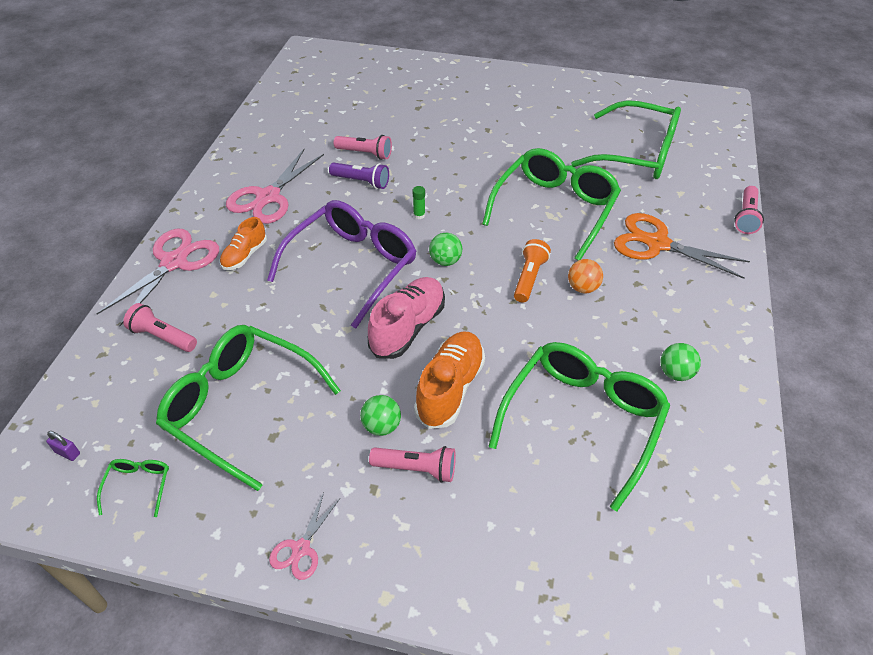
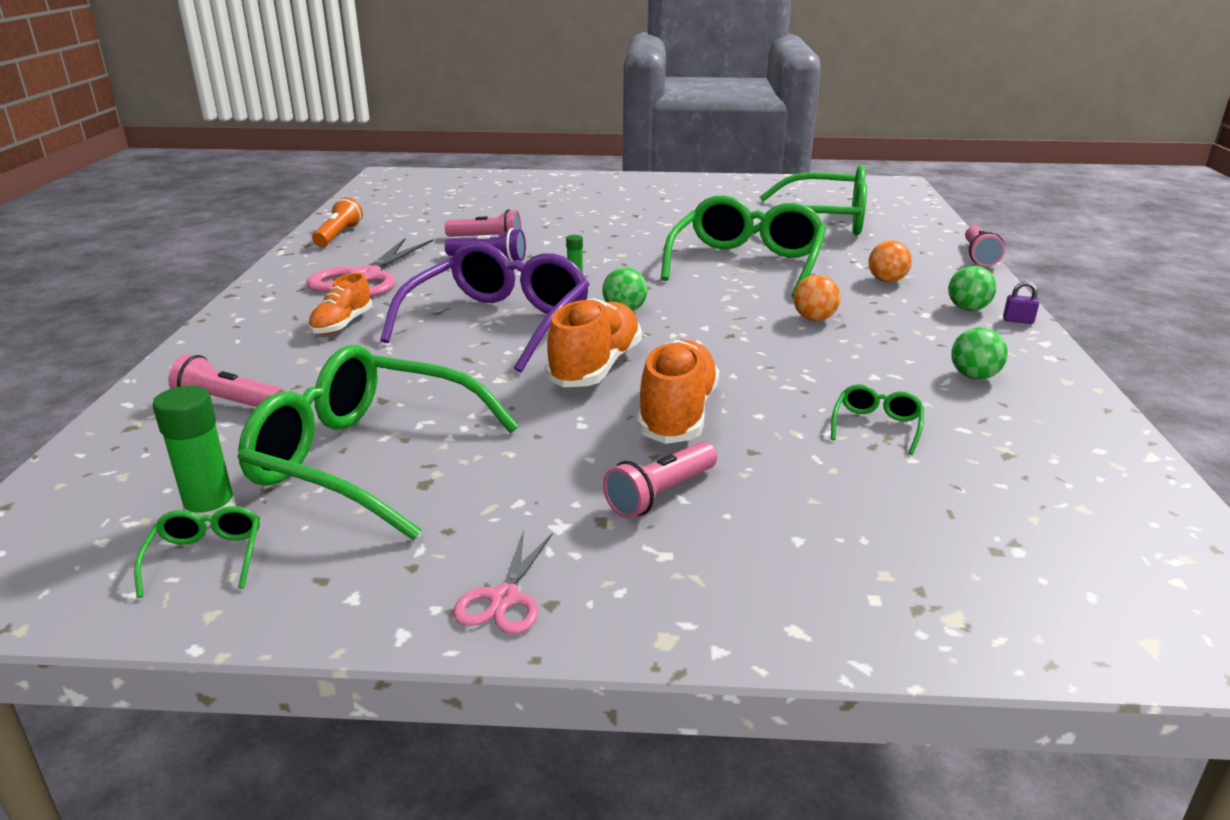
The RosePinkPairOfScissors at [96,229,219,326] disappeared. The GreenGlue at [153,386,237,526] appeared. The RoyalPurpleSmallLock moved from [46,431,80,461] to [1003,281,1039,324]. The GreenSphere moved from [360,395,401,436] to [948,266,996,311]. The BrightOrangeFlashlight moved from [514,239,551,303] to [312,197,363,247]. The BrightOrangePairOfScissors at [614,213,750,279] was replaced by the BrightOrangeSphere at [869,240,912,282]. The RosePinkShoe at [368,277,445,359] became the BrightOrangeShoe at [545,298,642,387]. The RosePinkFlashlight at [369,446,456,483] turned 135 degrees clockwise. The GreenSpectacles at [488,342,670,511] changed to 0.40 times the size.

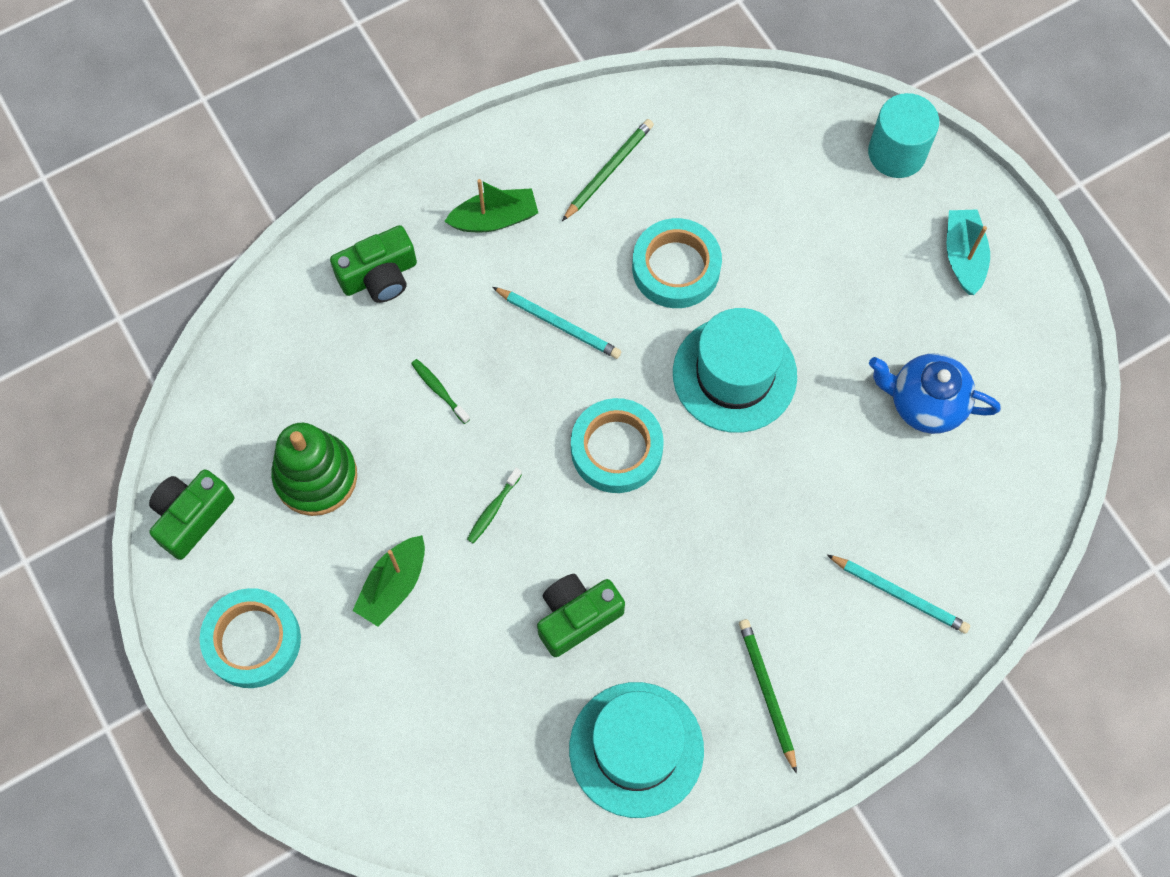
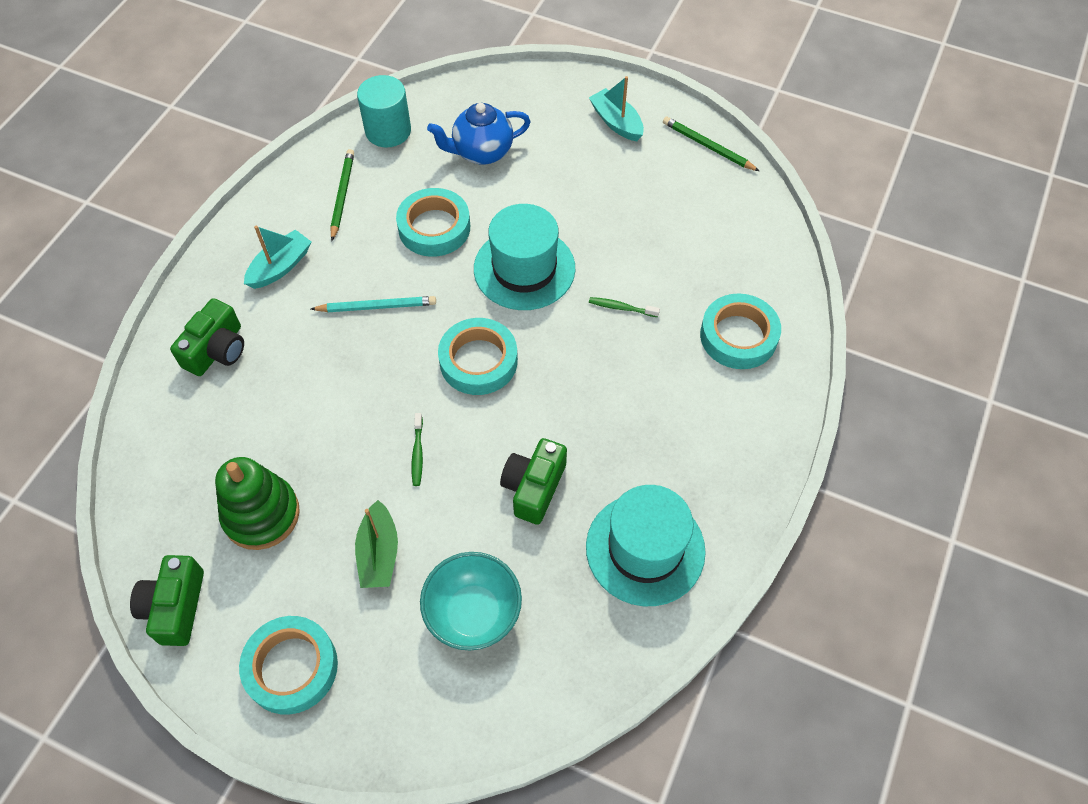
The AquaDeepDish at [420,552,522,651] appeared. The GreenDentalBrush moved from [411,359,470,424] to [589,297,660,317]. The GreenWoodenPencil moved from [739,619,797,773] to [663,117,759,171]. The AquaCylinder moved from [868,93,939,178] to [357,75,411,148]. The BlueTeaPot moved from [869,353,1001,434] to [427,103,531,165]. The AquaWoodenPencil at [827,555,970,634] was replaced by the AquaStickyTape at [700,293,781,369]. The GreenToyBoat at [444,179,538,232] became the AquaToyBoat at [244,225,311,289].

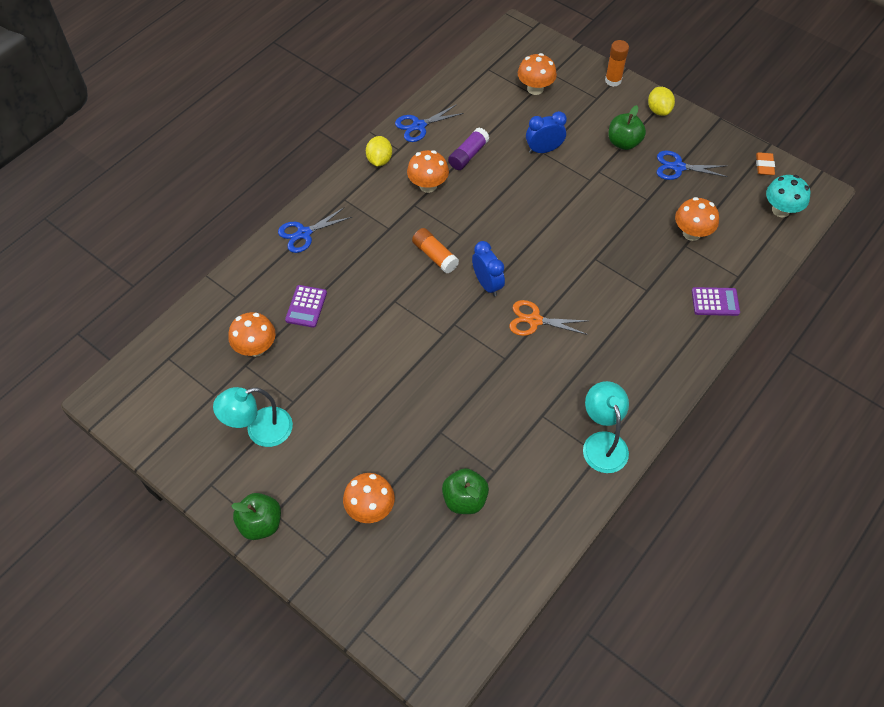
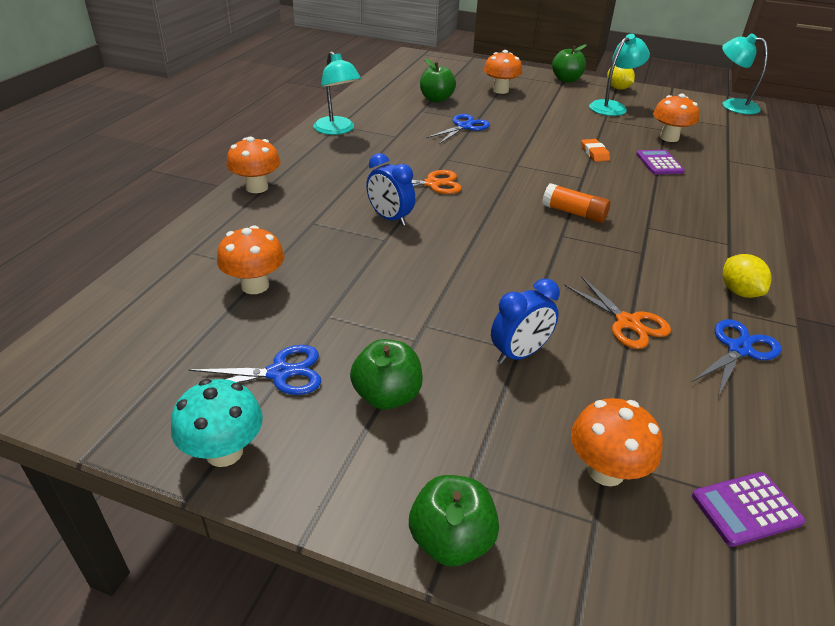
The AquaDeskLamp at [722,33,768,114] appeared. The BluePairOfScissors moved from [278,207,352,253] to [426,114,490,144]. The BrightOrangeMushroom moved from [407,150,449,193] to [227,137,281,193]. The BlueAlarmClock moved from [472,241,505,296] to [366,153,415,226]. The BrightYellowCitrusFruit moved from [648,87,675,116] to [607,66,635,90]. The RoyalPurplePocketCalculator moved from [692,287,740,316] to [692,472,805,547]. The BrightOrangePencilEraser moved from [756,152,775,175] to [581,139,610,162]. The AquaMushroom moved from [766,175,810,217] to [171,379,263,467]. The RoyalPurpleGlue at [448,128,489,170] was replaced by the BrightOrangePairOfScissors at [564,276,671,349]. The BrightOrangeGlue at [605,40,629,87] was replaced by the GreenApple at [409,475,499,566].

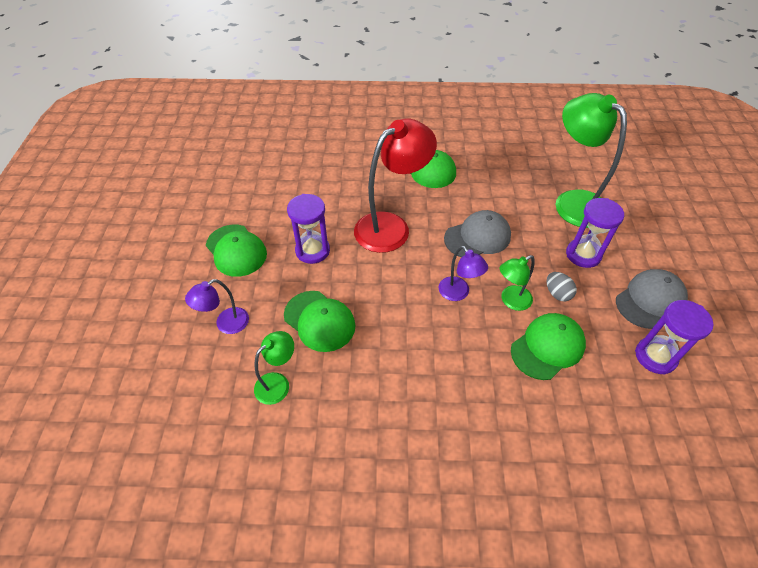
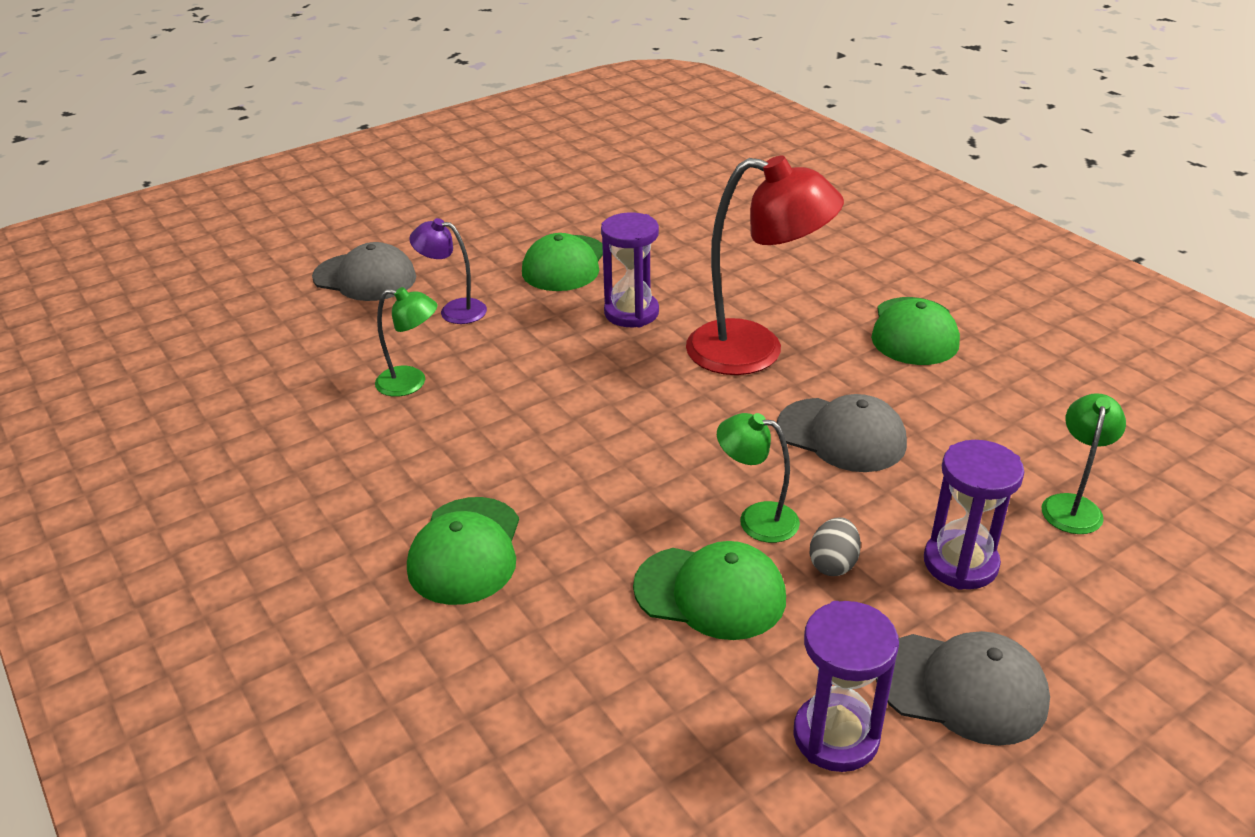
The RoyalPurpleDeskLamp at [439,246,488,301] disappeared. The GrayBaseballCap at [312,242,416,301] appeared. The GreenBaseballCap moved from [284,291,356,352] to [407,497,519,605]. The GreenDeskLamp at [556,93,627,228] changed to 0.51 times the size.

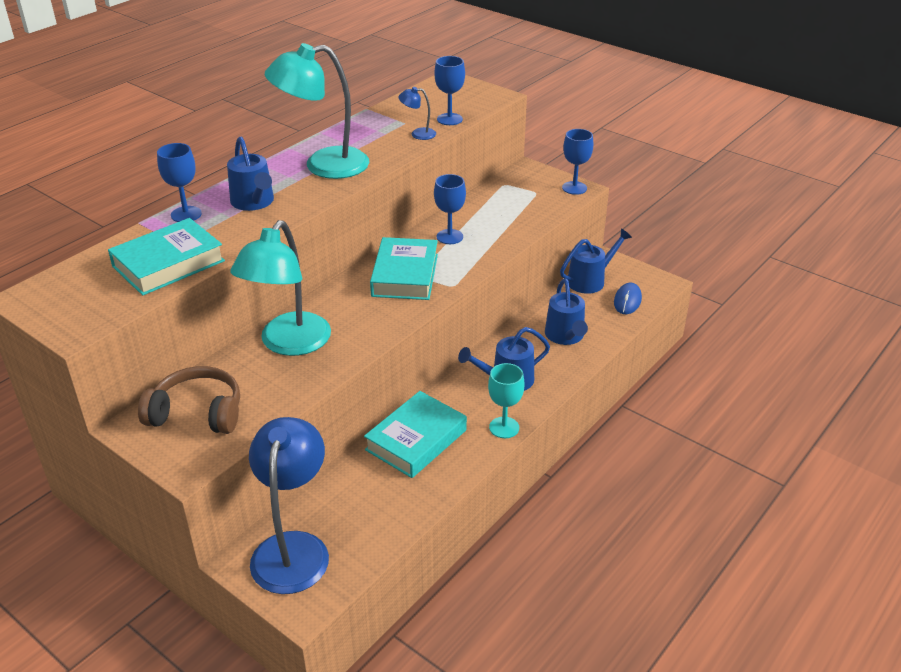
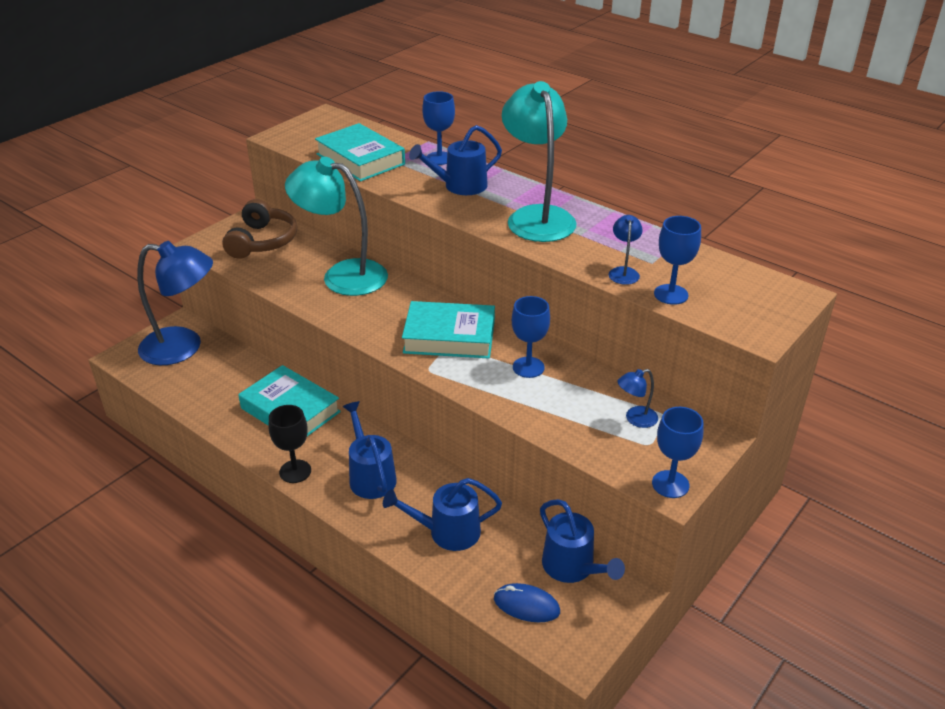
The BlueDeskLamp at [617,369,658,428] appeared. The AquaWineGlass at [488,363,524,438] became the BlackWineGlass at [269,405,311,483].

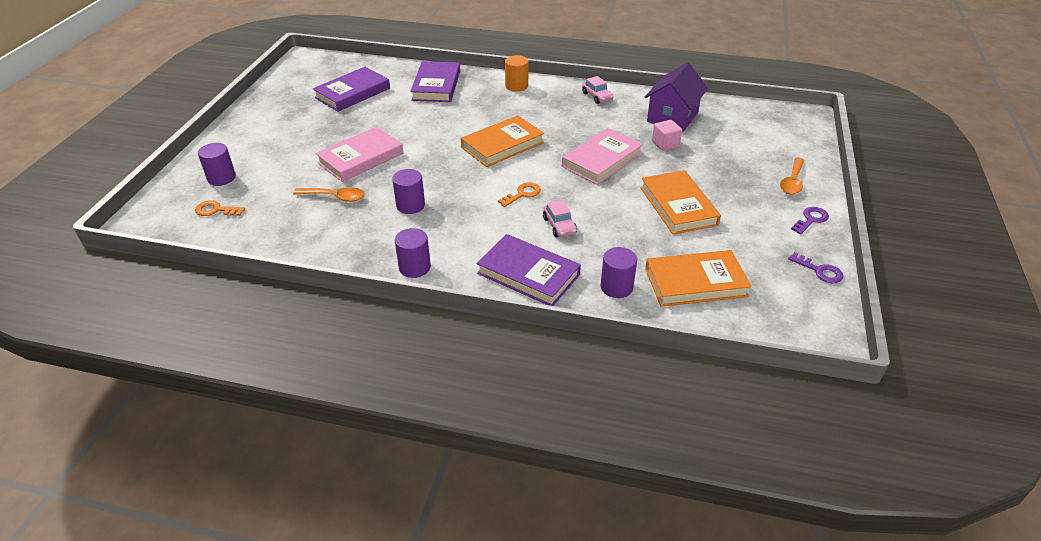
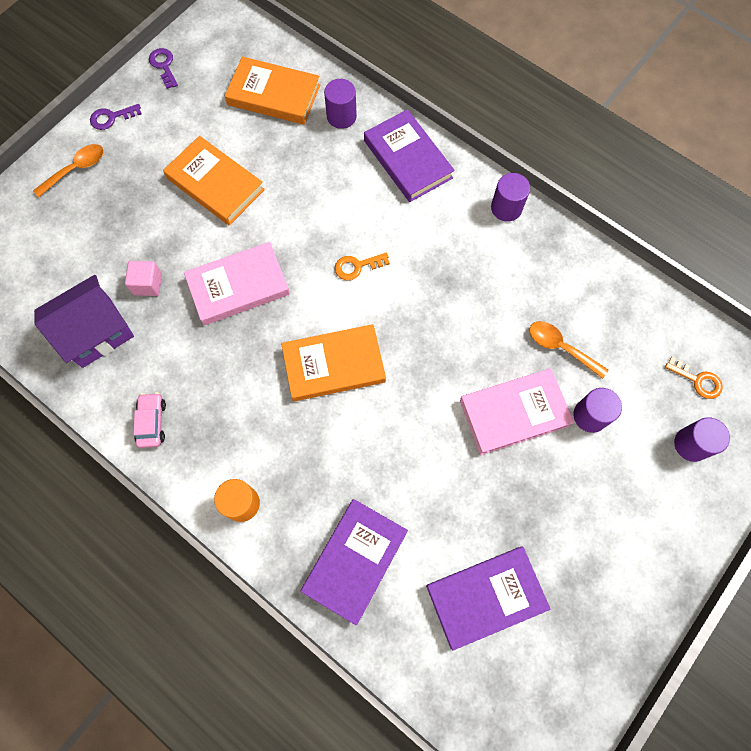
The RosePinkToyCar at [543,200,577,237] disappeared. The RoyalPurpleCylinder moved from [392,169,425,214] to [573,388,622,433]. The BrightOrangeBook at [640,170,721,235] turned 60 degrees counterclockwise.

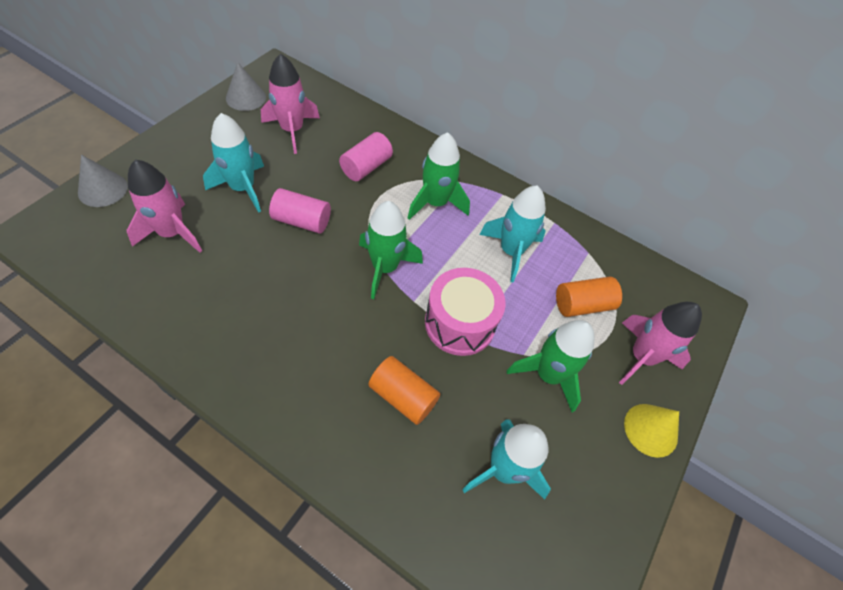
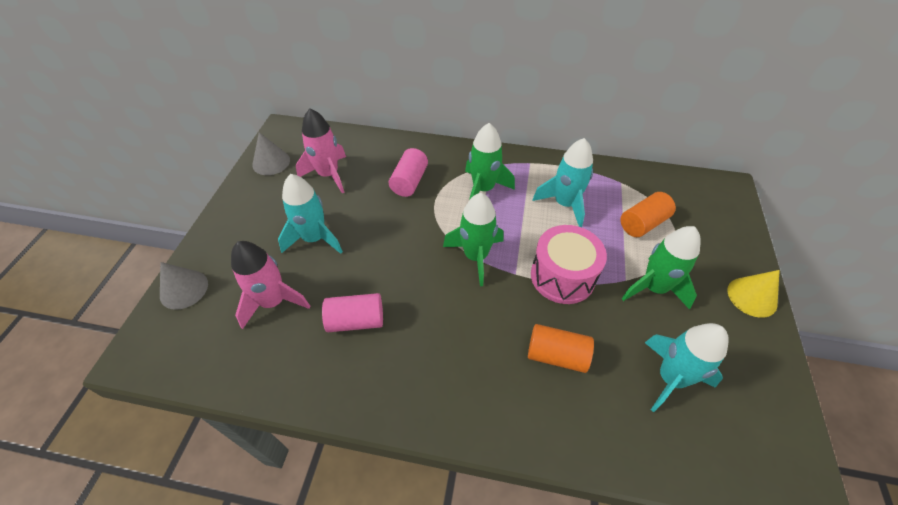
The RosePinkToyRocket at [619,302,702,385] disappeared. The RosePinkCylinder moved from [269,188,331,233] to [322,293,383,332].

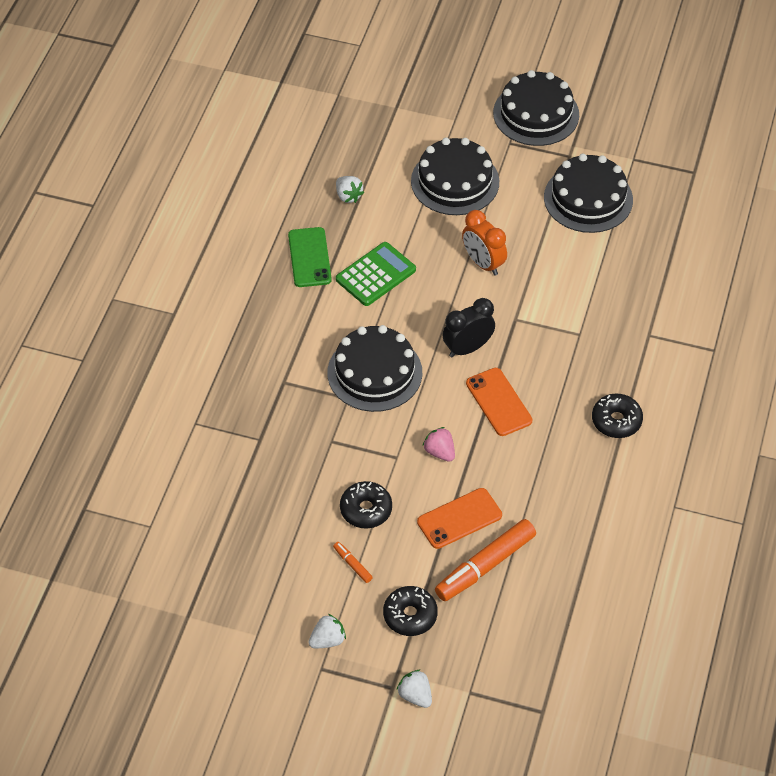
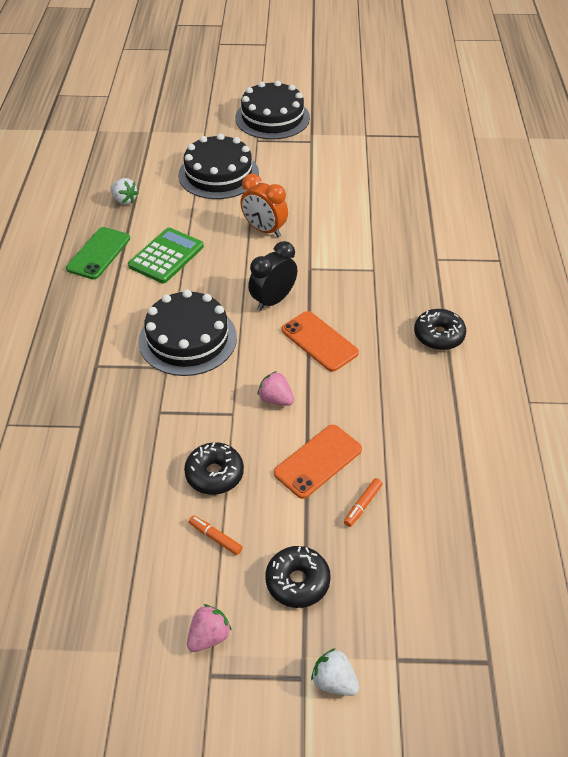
The BlackCake at [544,154,633,233] disappeared. The WhiteBerry at [309,614,346,648] became the RosePinkBerry at [187,604,232,652]. The GreenSmartphone at [288,227,332,287] turned 45 degrees clockwise. The BrightOrangeMarker at [435,519,536,601] changed to 0.44 times the size.

